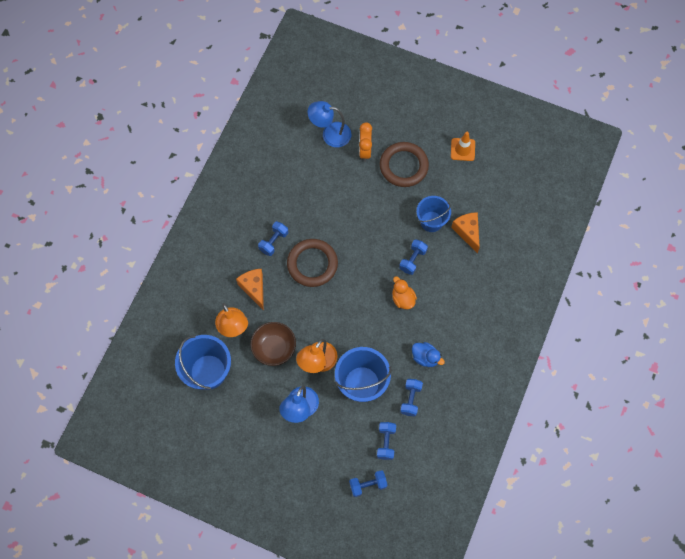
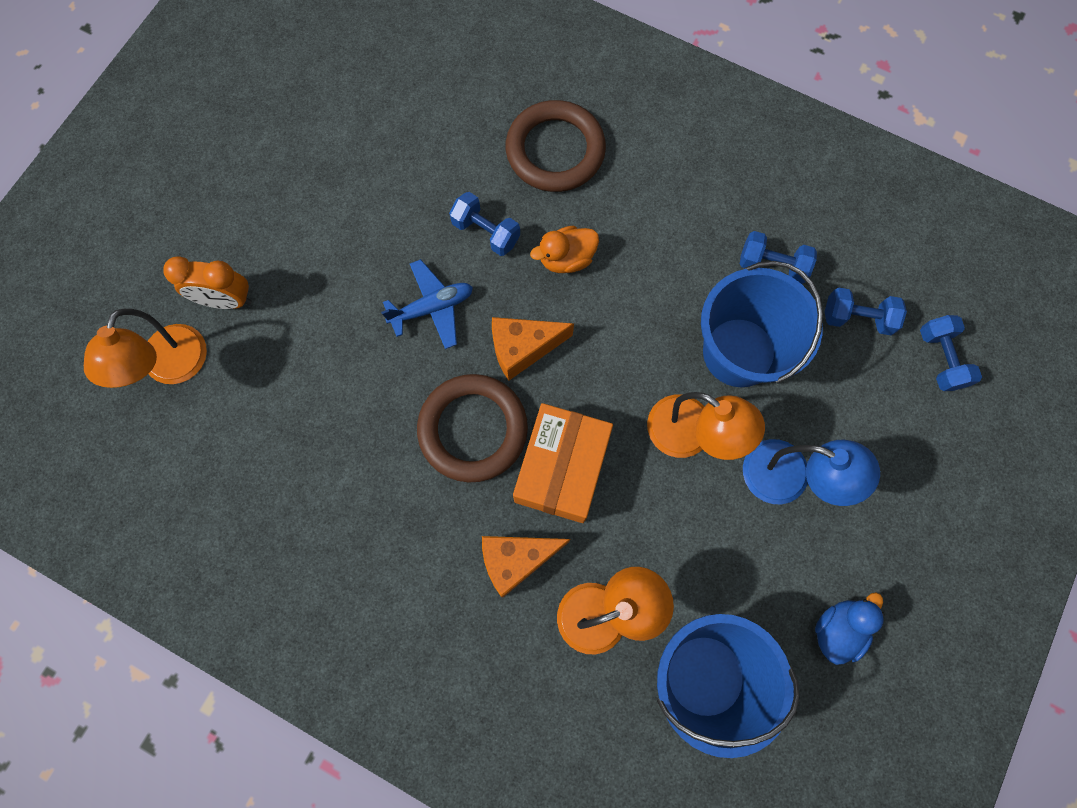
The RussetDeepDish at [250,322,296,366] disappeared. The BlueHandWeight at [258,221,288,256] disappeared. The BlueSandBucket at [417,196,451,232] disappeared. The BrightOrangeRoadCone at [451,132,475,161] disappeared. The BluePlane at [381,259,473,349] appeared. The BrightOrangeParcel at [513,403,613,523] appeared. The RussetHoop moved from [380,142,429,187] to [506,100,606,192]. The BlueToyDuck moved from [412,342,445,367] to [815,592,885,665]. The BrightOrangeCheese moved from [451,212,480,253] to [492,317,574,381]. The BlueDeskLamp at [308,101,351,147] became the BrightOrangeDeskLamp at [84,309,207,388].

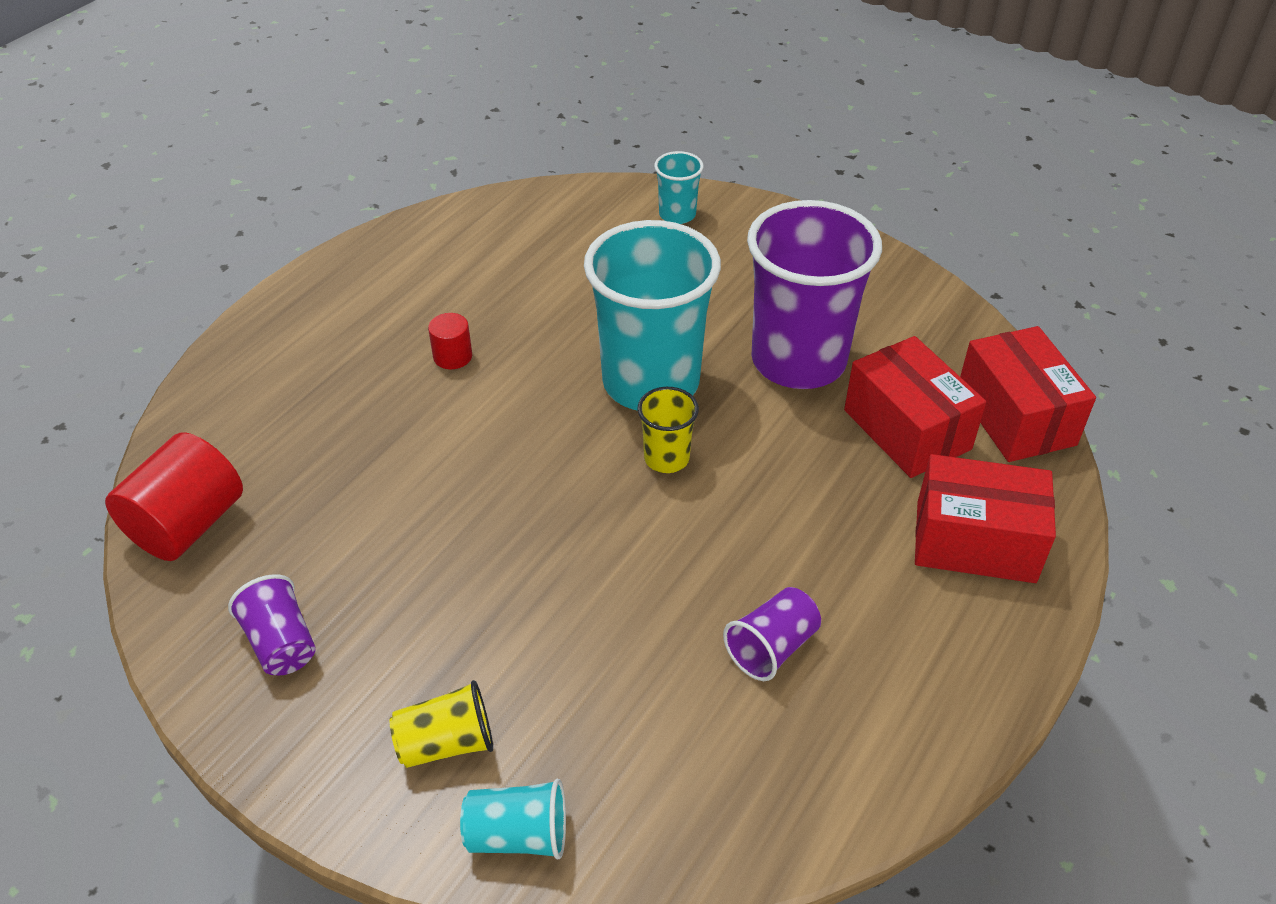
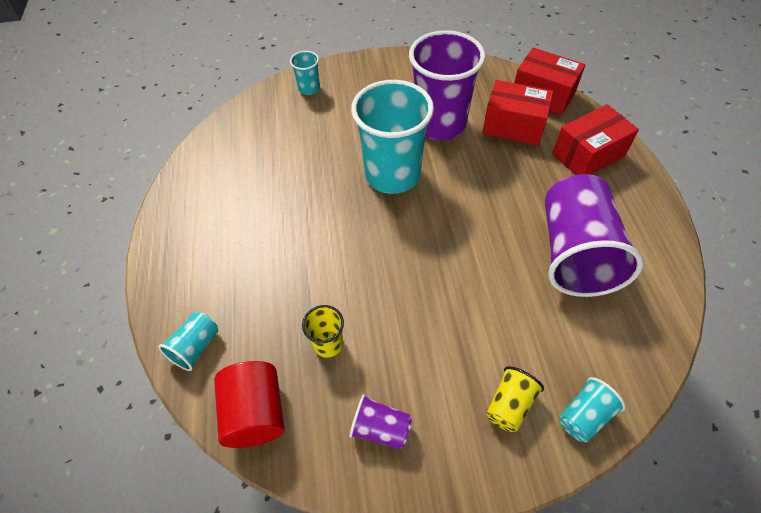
The ScarletCylinder at [428,313,472,369] disappeared. The AquaCup at [158,312,218,371] appeared. The BrightYellowCup moved from [637,387,699,473] to [302,305,344,358]. The RoyalPurpleCup at [723,587,821,681] changed to 2.26 times the size.

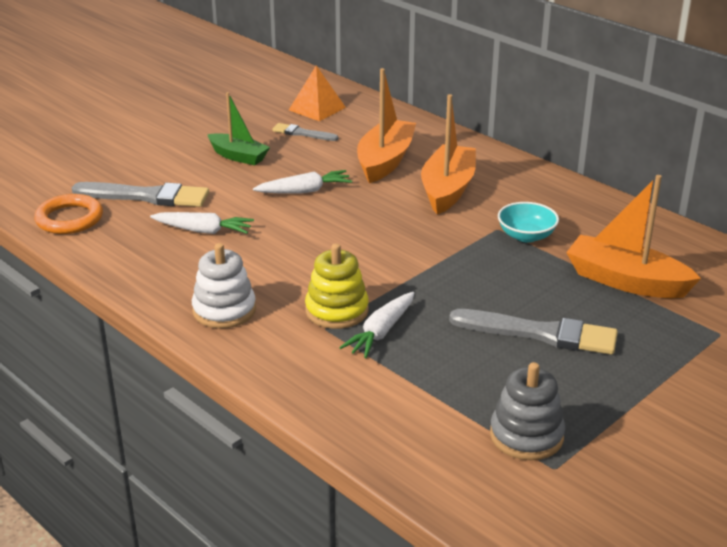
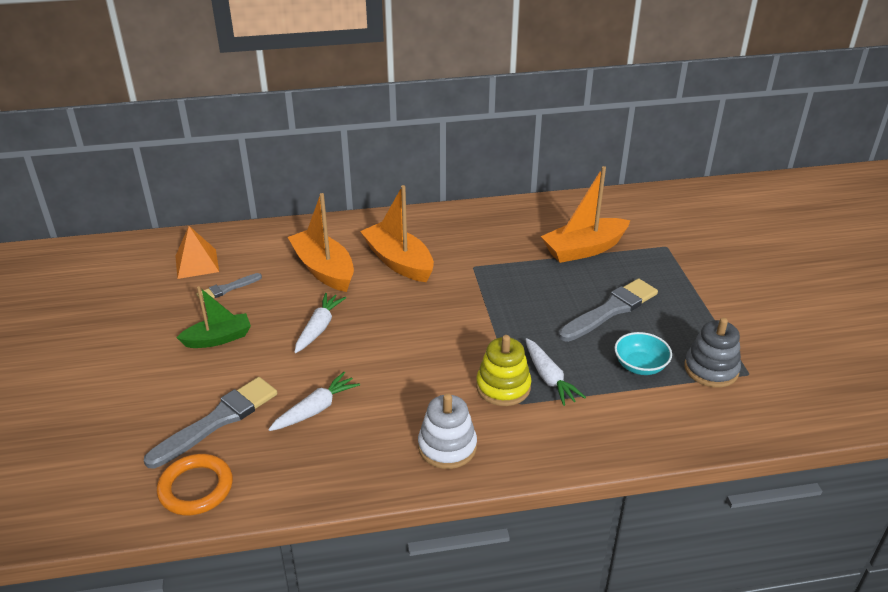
The AquaDeepDish moved from [498,202,559,243] to [615,332,672,375].

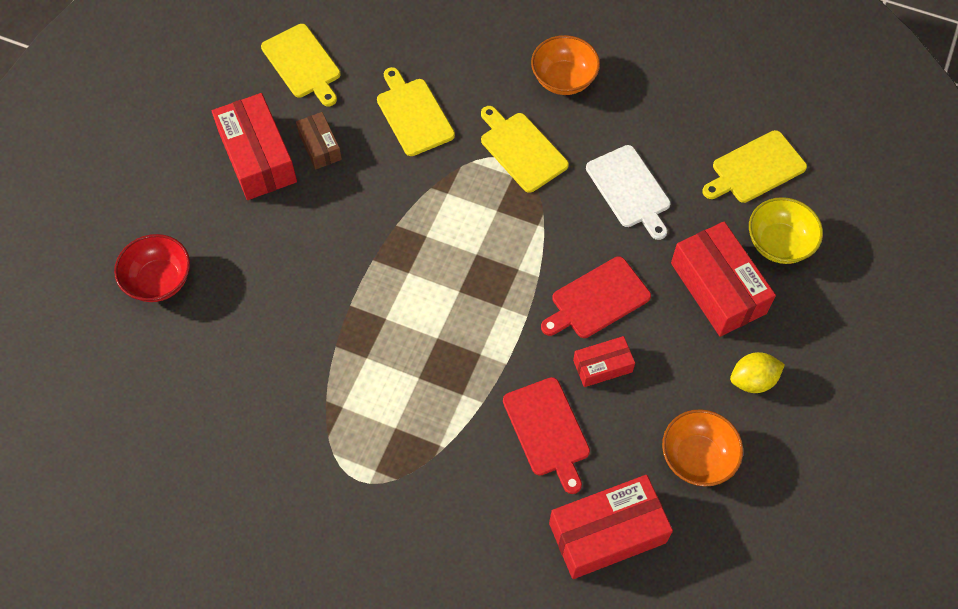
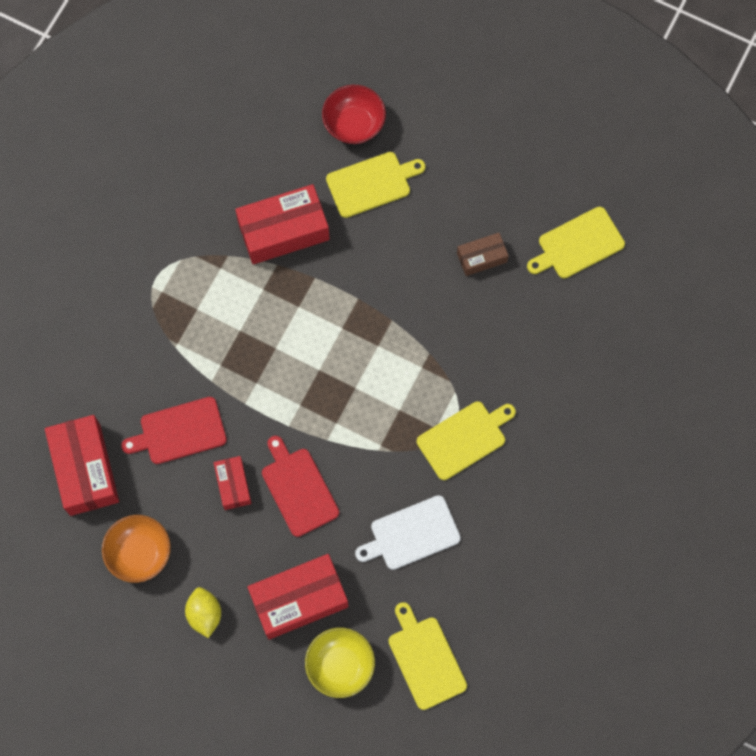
The BrightOrangeDeepDish at [531,35,600,95] disappeared. The ScarletParcel moved from [212,93,297,200] to [235,184,330,264]. The BrightYellowBreadBoard moved from [377,67,455,156] to [326,152,426,218].

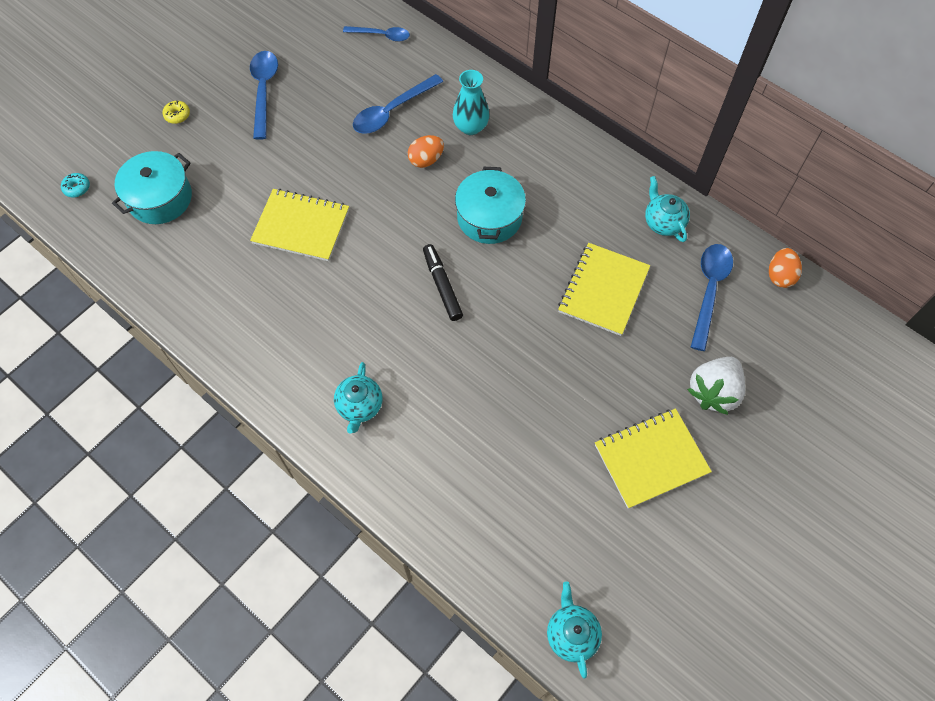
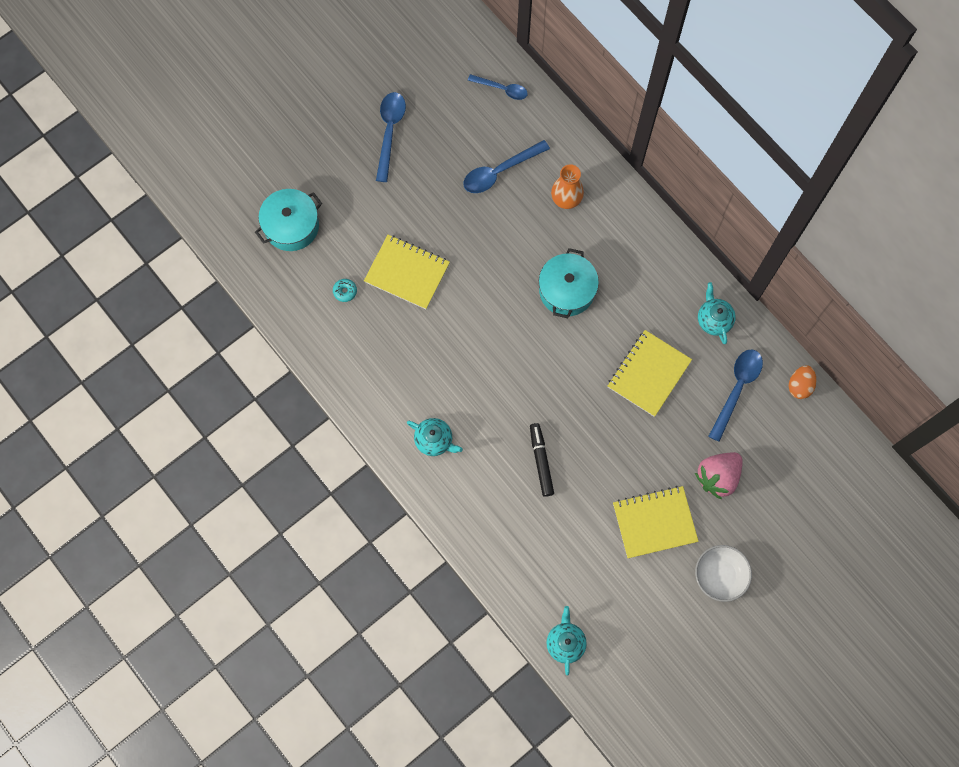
The BrightYellowDonut at [163,101,190,124] disappeared. The BrightOrangeEggShape at [408,135,444,168] disappeared. The WhiteDeepDish at [695,545,752,602] appeared. The AquaDonut moved from [61,173,90,198] to [333,279,357,302]. The BlackMarker moved from [423,244,463,321] to [530,423,554,497]. The AquaVase at [453,70,489,135] became the BrightOrangeVase at [551,164,584,209]. The WhiteBerry at [687,357,745,415] became the RosePinkBerry at [695,452,743,499]. The AquaTeaPot at [334,362,383,434] turned 75 degrees counterclockwise.

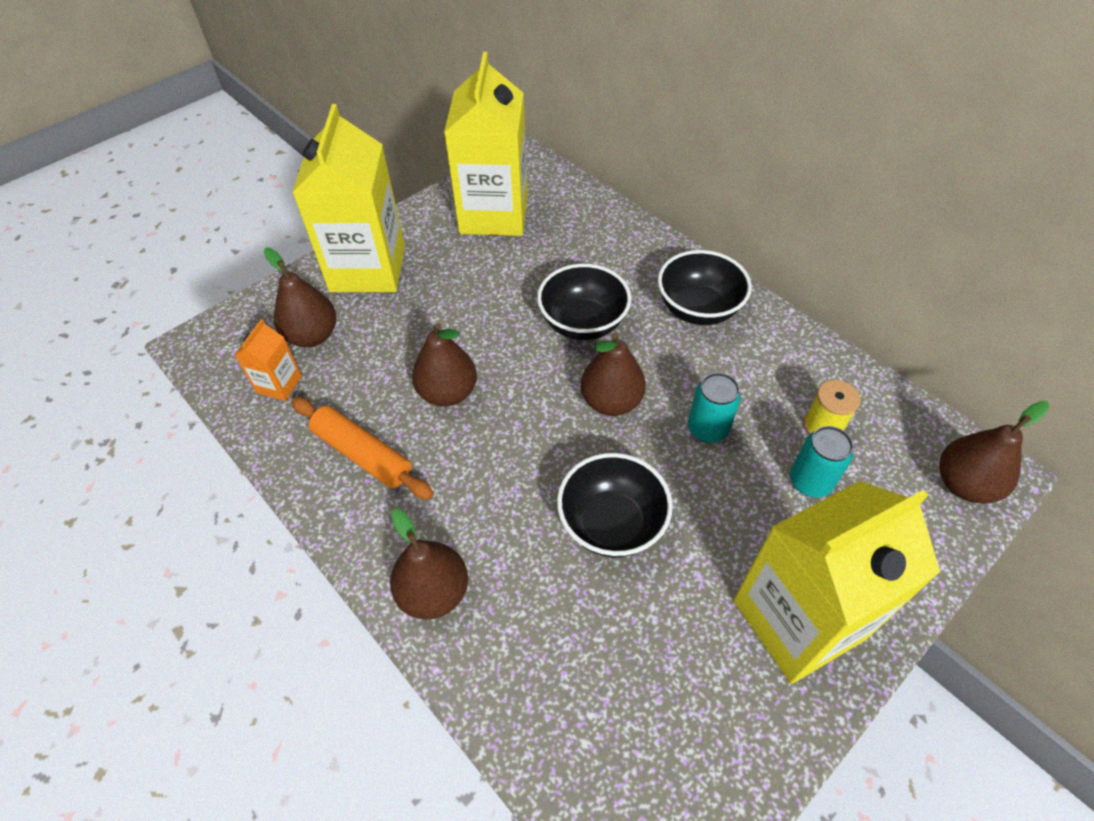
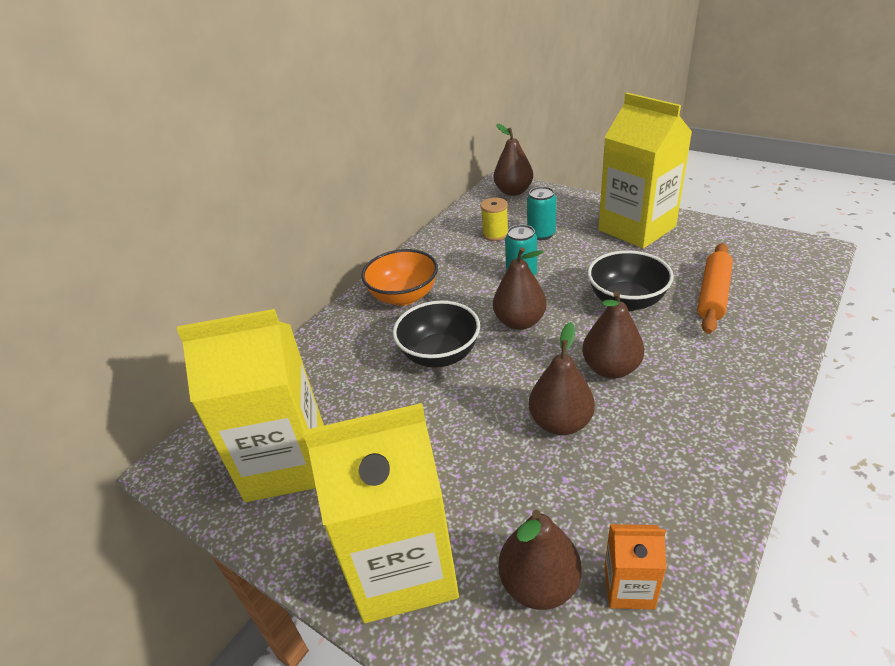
The BrightOrangeDoughRoller moved from [291,397,434,500] to [698,243,733,334]. The RussetPearFruit moved from [390,509,468,619] to [582,291,644,379]. The BlackDeepDish at [658,250,752,325] became the BrightOrangeDeepDish at [361,249,438,306].

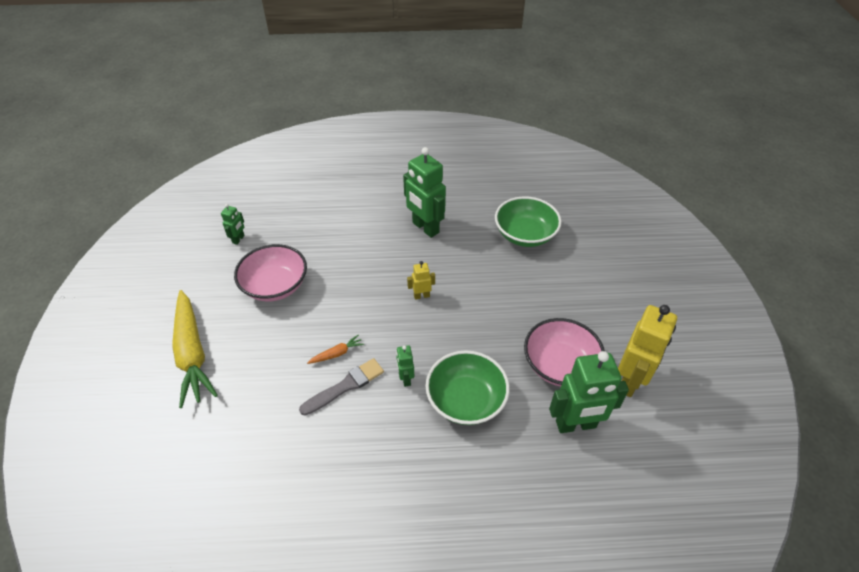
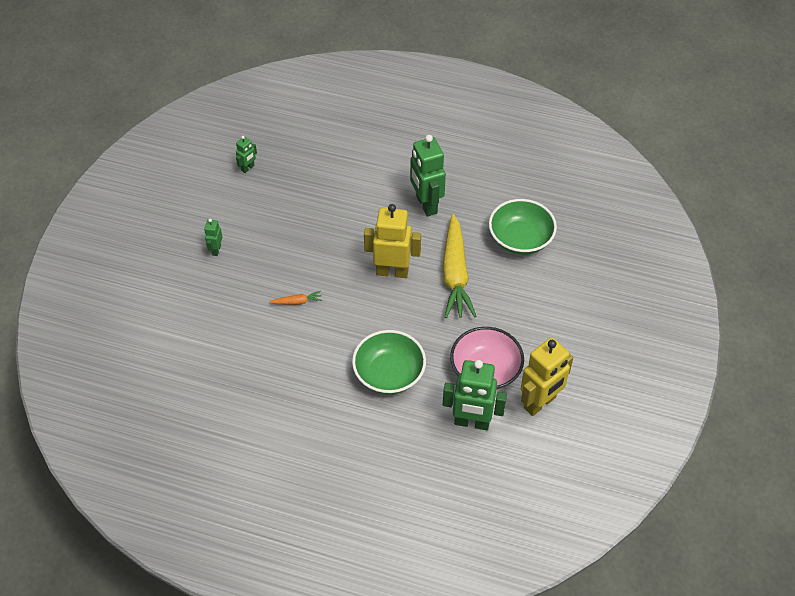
The RosePinkDeepDish at [234,244,307,301] disappeared. The GrayBrush at [299,358,384,416] disappeared. The BrightYellowToyCarrot moved from [172,290,218,408] to [442,214,476,318]. The GreenRobotFigure moved from [396,345,414,387] to [204,219,223,256]. The BrightYellowRobotFigure at [407,261,435,300] changed to 2.09 times the size.

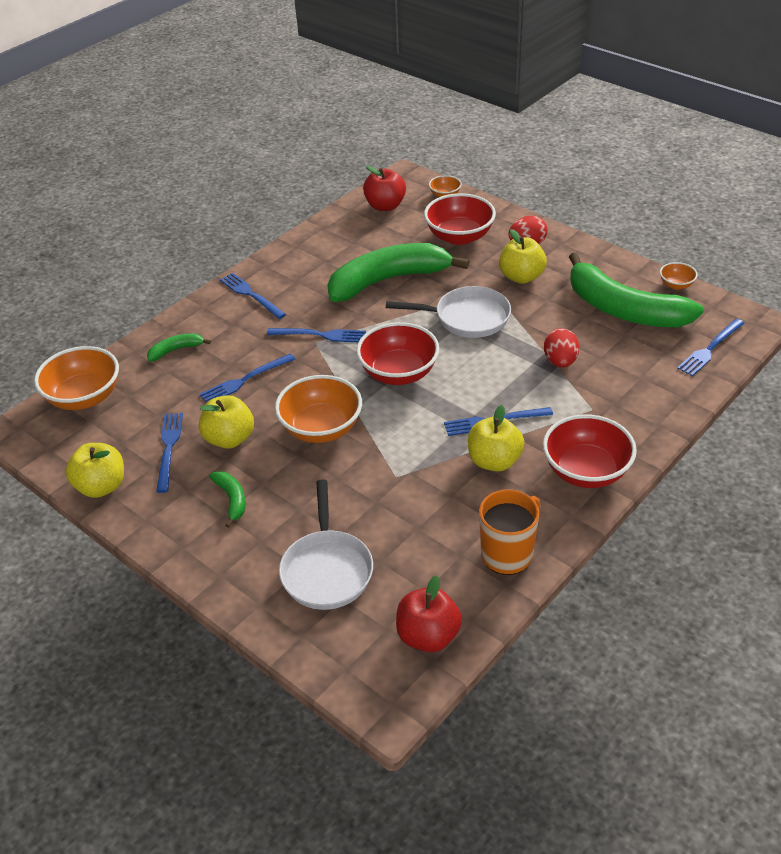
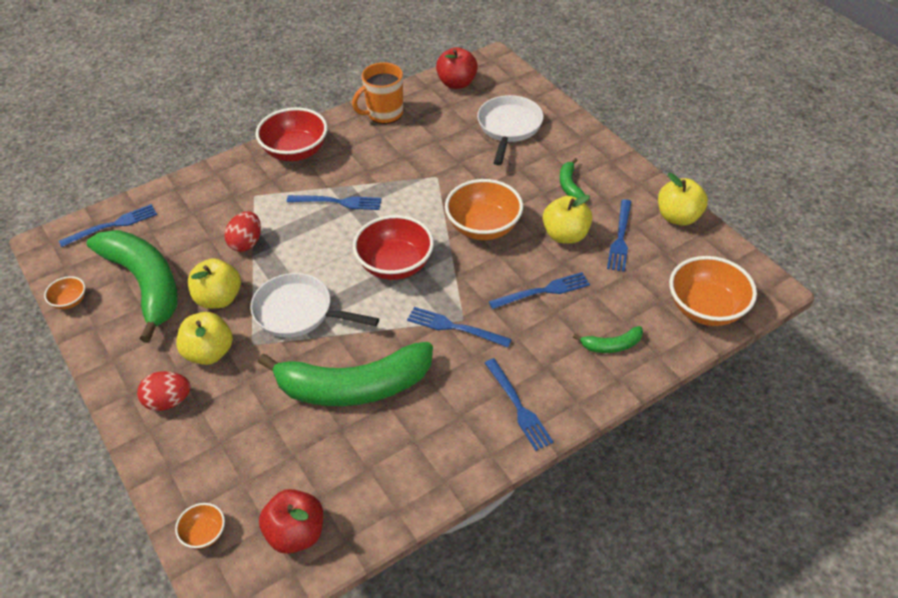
The ScarletDeepDish at [424,193,496,245] disappeared. The BrightYellowApple moved from [468,405,524,472] to [188,258,241,309].

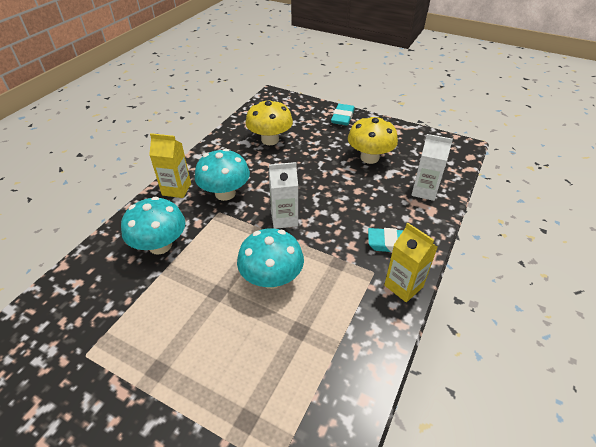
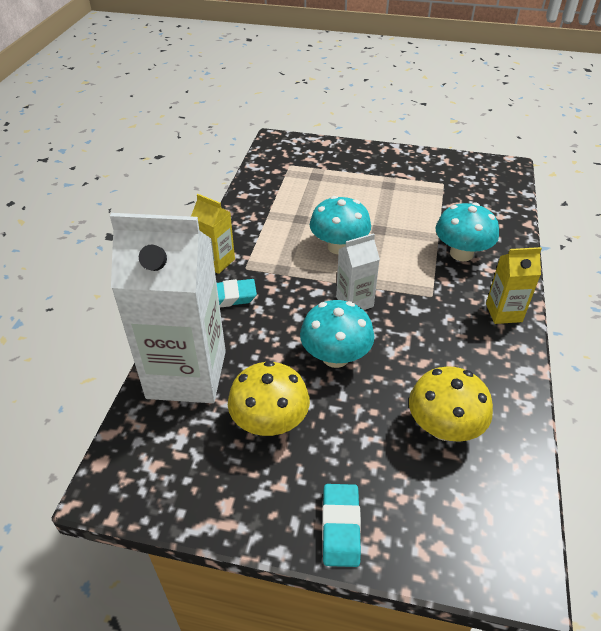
The AquaMushroom moved from [195,149,250,201] to [300,300,374,368]. The WhiteCarton at [411,134,453,201] changed to 2.13 times the size.

